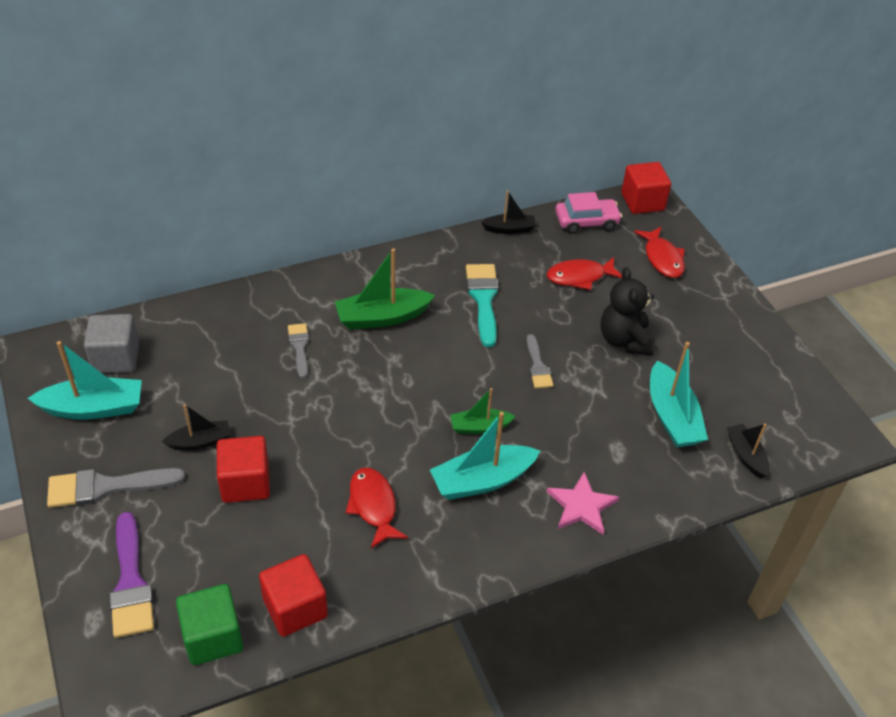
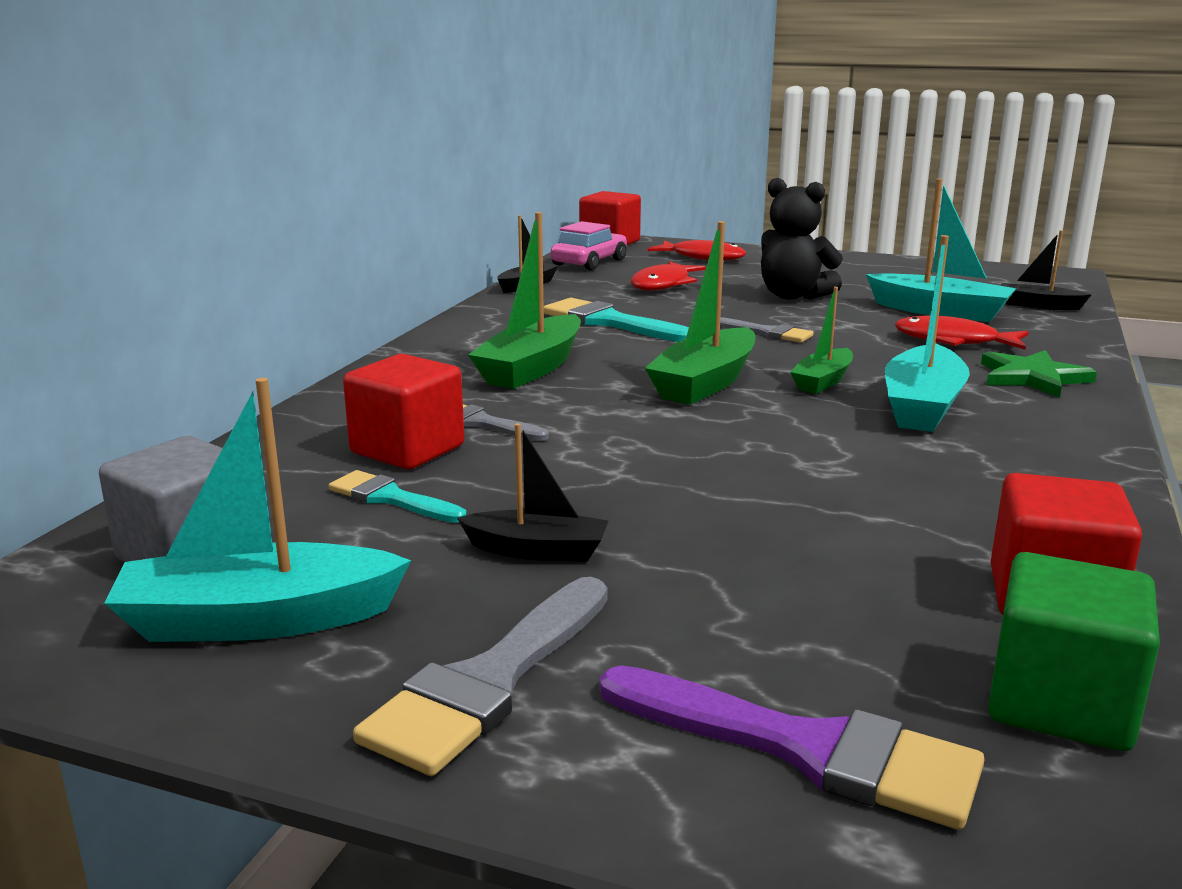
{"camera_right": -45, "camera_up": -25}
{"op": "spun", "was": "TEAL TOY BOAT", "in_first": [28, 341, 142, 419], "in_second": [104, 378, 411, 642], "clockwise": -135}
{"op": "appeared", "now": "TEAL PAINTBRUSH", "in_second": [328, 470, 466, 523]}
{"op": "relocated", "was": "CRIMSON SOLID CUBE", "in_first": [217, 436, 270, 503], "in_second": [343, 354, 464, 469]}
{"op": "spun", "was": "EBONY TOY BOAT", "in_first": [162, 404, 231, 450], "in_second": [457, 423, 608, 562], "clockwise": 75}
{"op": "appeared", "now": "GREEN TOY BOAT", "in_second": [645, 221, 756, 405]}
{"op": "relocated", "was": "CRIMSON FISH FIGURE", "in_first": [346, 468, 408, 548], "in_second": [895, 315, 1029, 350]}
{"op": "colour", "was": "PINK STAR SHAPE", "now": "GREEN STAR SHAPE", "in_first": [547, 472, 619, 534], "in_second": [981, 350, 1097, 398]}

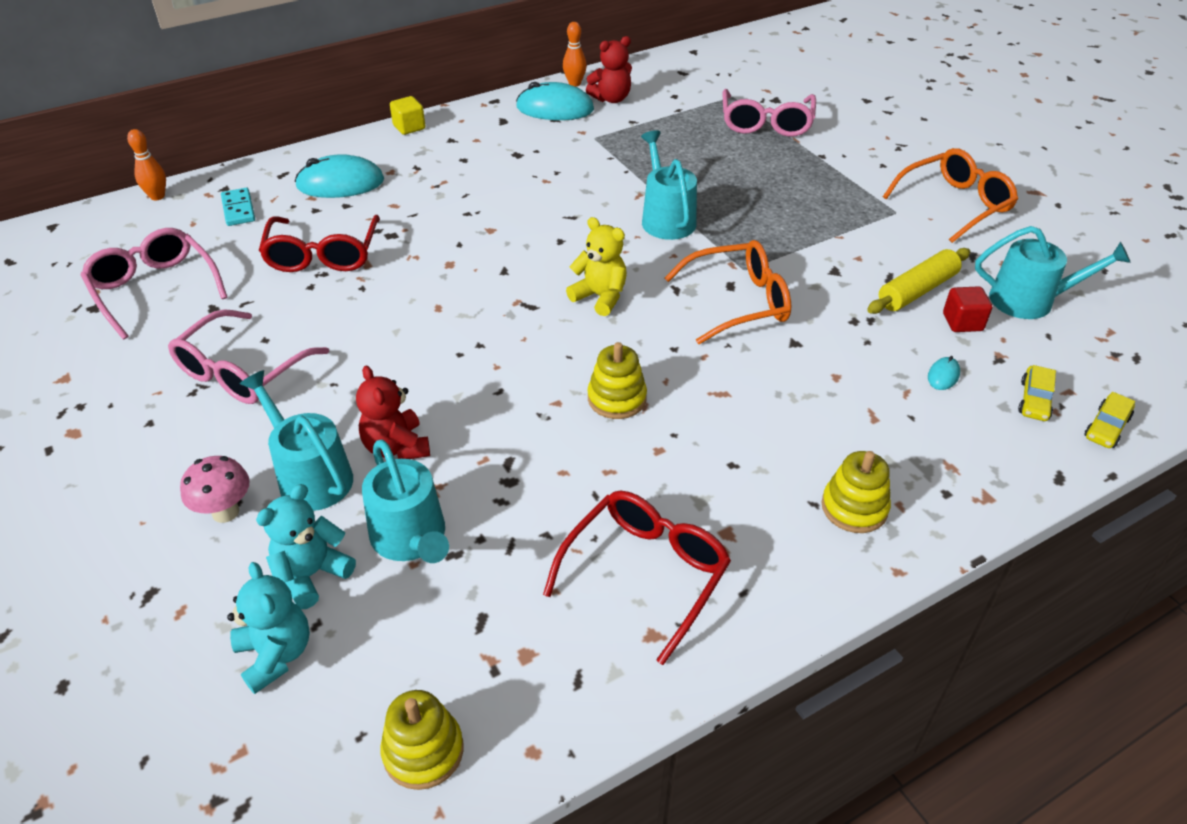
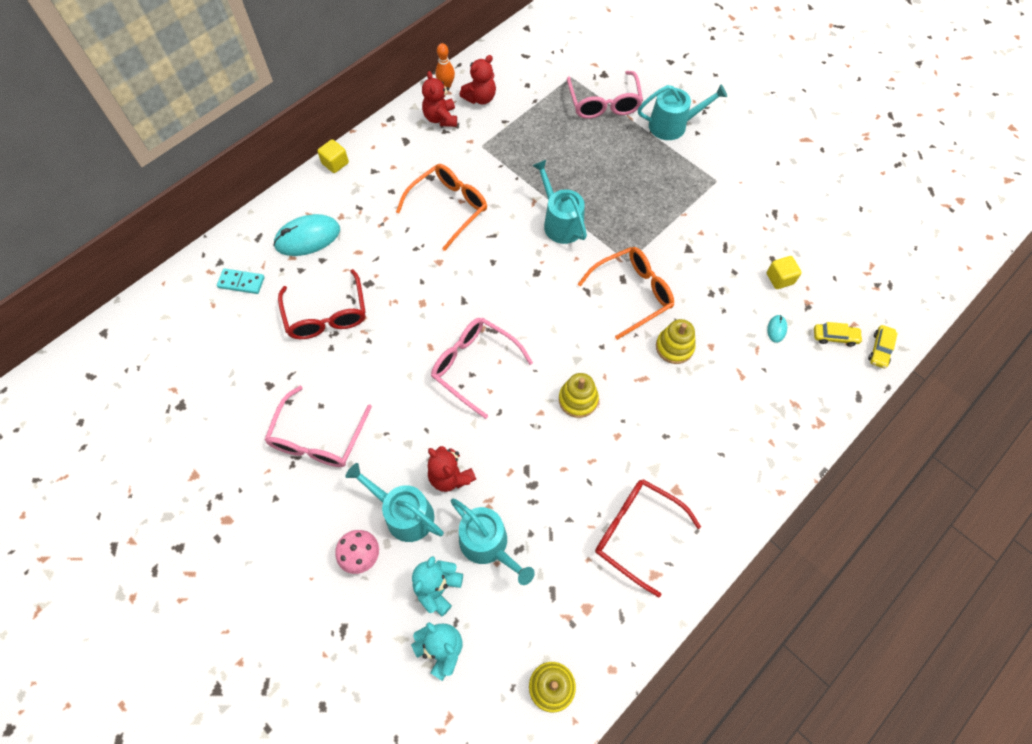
{"camera_right": -15, "camera_up": 20}
{"op": "spun", "was": "TEAL DOMINO TILE", "in_first": [221, 188, 255, 226], "in_second": [217, 268, 265, 294], "clockwise": -45}
{"op": "relocated", "was": "ORANGE GLASSES", "in_first": [883, 148, 1018, 243], "in_second": [396, 164, 487, 251]}
{"op": "exchanged", "was": "TEAL MOUSE", "now": "CRIMSON TEDDY", "in_first": [516, 82, 594, 120], "in_second": [422, 71, 457, 127]}
{"op": "relocated", "was": "PINK GLASSES", "in_first": [81, 228, 228, 339], "in_second": [431, 318, 533, 419]}
{"op": "spun", "was": "CRIMSON GLASSES", "in_first": [543, 491, 731, 665], "in_second": [595, 479, 701, 597], "clockwise": -75}
{"op": "relocated", "was": "TEAL WATERING POT", "in_first": [975, 226, 1131, 319], "in_second": [638, 84, 727, 140]}
{"op": "relocated", "was": "GOLDEN STACKING TOY", "in_first": [821, 451, 891, 533], "in_second": [656, 319, 696, 364]}
{"op": "colour", "was": "CRIMSON SOLID CUBE", "now": "GOLDEN SOLID CUBE", "in_first": [943, 286, 992, 332], "in_second": [767, 256, 802, 289]}
{"op": "spun", "was": "GOLDEN CAR", "in_first": [1018, 365, 1056, 421], "in_second": [814, 322, 863, 347], "clockwise": -90}
{"op": "missing", "was": "ORANGE TENPIN", "in_first": [127, 129, 166, 200]}
{"op": "missing", "was": "GOLDEN TEDDY", "in_first": [566, 217, 627, 316]}
{"op": "missing", "was": "GOLDEN DOUGH ROLLER", "in_first": [867, 248, 970, 314]}

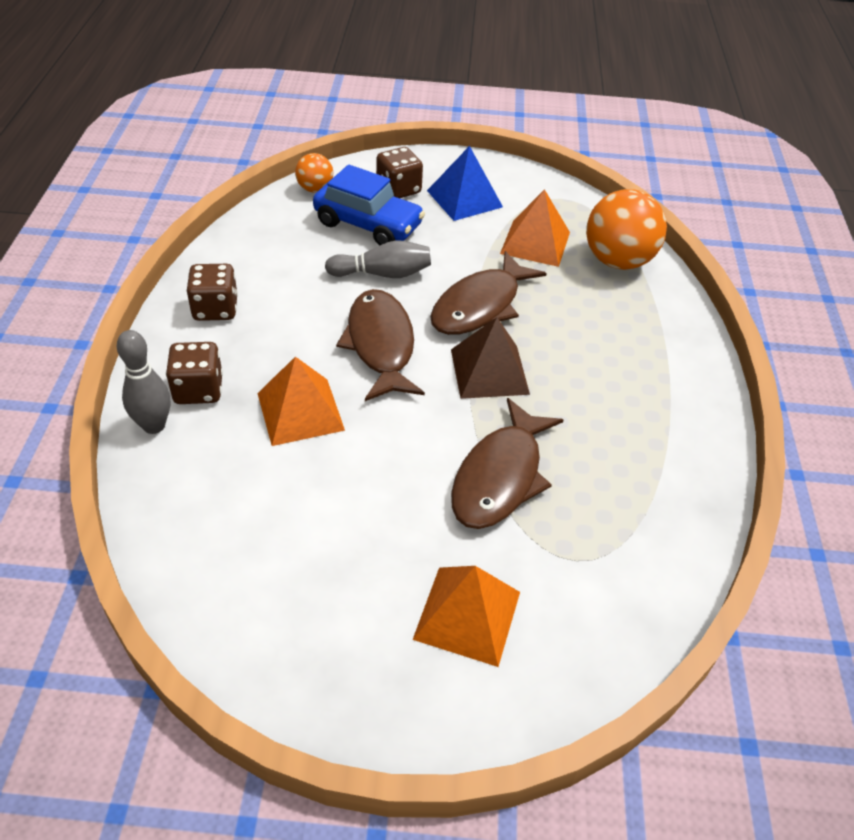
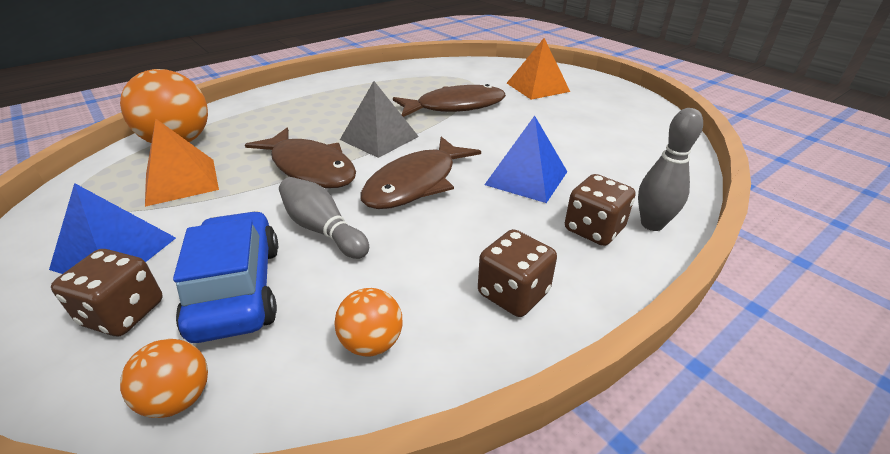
{"camera_right": -130, "camera_up": -10}
{"op": "spun", "was": "BROWN FISH FIGURE", "in_first": [430, 251, 547, 335], "in_second": [245, 128, 356, 188], "clockwise": 45}
{"op": "appeared", "now": "ORANGE BALL", "in_second": [334, 288, 403, 357]}
{"op": "colour", "was": "BROWN PYRAMID", "now": "GREY PYRAMID", "in_first": [451, 317, 530, 399], "in_second": [340, 81, 419, 158]}
{"op": "colour", "was": "ORANGE PYRAMID", "now": "COBALT PYRAMID", "in_first": [257, 357, 345, 446], "in_second": [484, 116, 567, 203]}

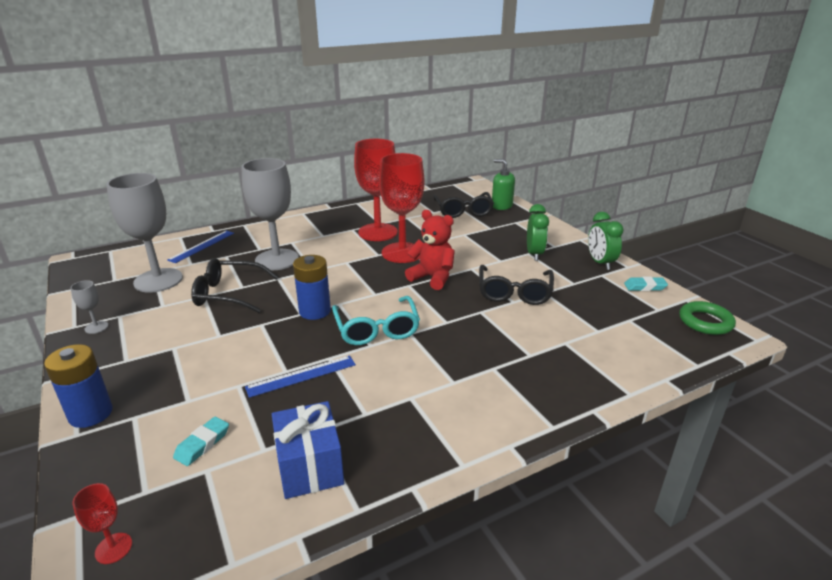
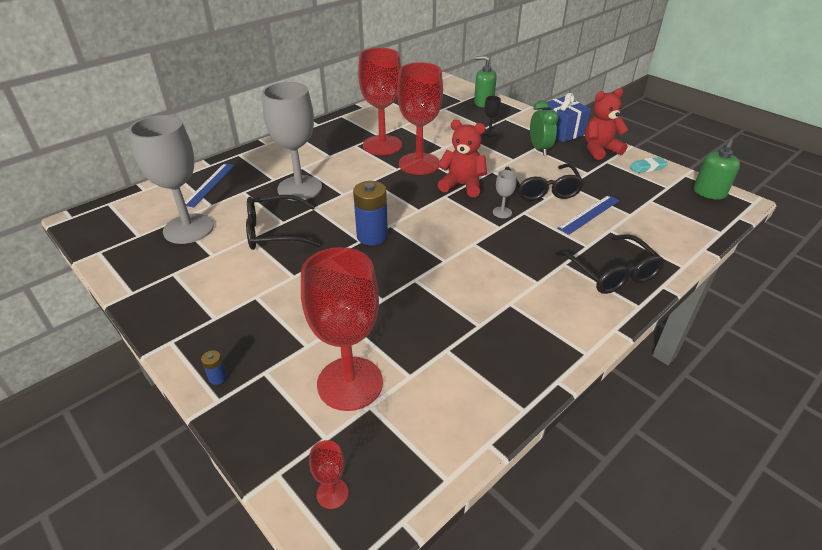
{"camera_right": -15, "camera_up": 10}
{"op": "size", "was": "COBALT POWER CELL", "in_first": [44, 344, 113, 428], "in_second": [201, 350, 227, 385], "ratio": 0.44}
{"op": "exchanged", "was": "TEAL PENCIL ERASER", "now": "CRIMSON GOBLET", "in_first": [173, 416, 229, 466], "in_second": [301, 247, 383, 411]}
{"op": "appeared", "now": "EBONY GOBLET", "in_second": [483, 96, 501, 137]}
{"op": "relocated", "was": "GREY GOBLET", "in_first": [70, 280, 109, 334], "in_second": [493, 170, 517, 218]}
{"op": "relocated", "was": "COBALT PRESENT", "in_first": [272, 401, 344, 499], "in_second": [542, 93, 591, 142]}
{"op": "relocated", "was": "EBONY GLASSES", "in_first": [433, 192, 494, 218], "in_second": [555, 234, 665, 294]}
{"op": "relocated", "was": "COBALT MEASURING STICK", "in_first": [245, 355, 356, 398], "in_second": [557, 195, 619, 235]}
{"op": "exchanged", "was": "GREEN CLOCK", "now": "CRIMSON TEDDY", "in_first": [588, 212, 624, 270], "in_second": [585, 88, 629, 160]}
{"op": "exchanged", "was": "GREEN TORUS", "now": "GREEN SOAP DISPENSER", "in_first": [679, 301, 736, 335], "in_second": [693, 139, 740, 200]}
{"op": "missing", "was": "TEAL GLASSES", "in_first": [332, 296, 420, 345]}

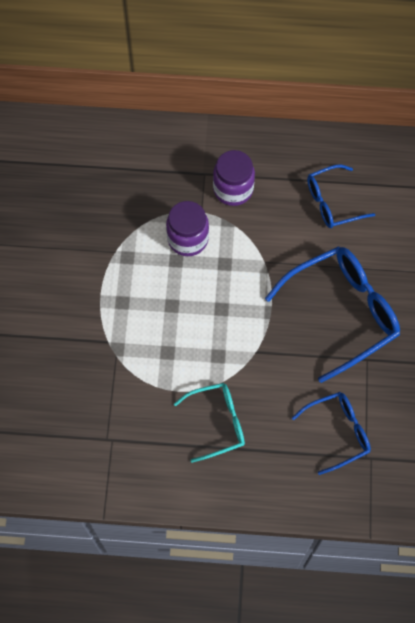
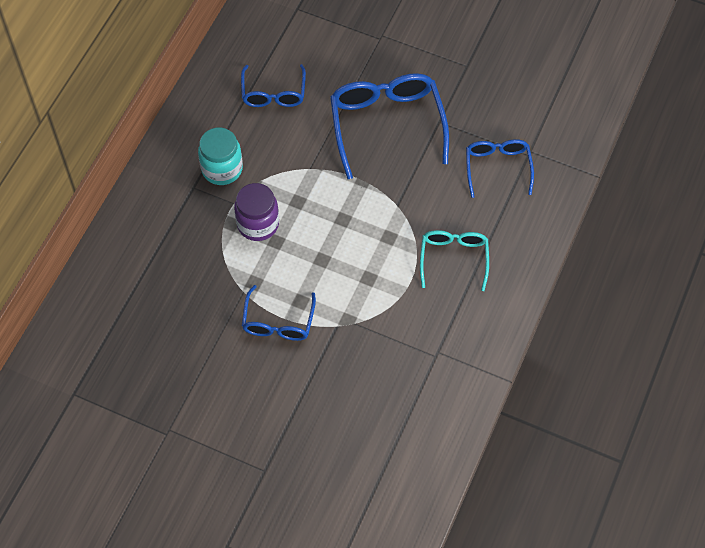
{"camera_right": -70, "camera_up": -5}
{"op": "colour", "was": "ROYAL PURPLE JAR", "now": "TEAL JAR", "in_first": [213, 150, 255, 206], "in_second": [198, 127, 243, 185]}
{"op": "appeared", "now": "COBALT GLASSES", "in_second": [242, 285, 316, 341]}

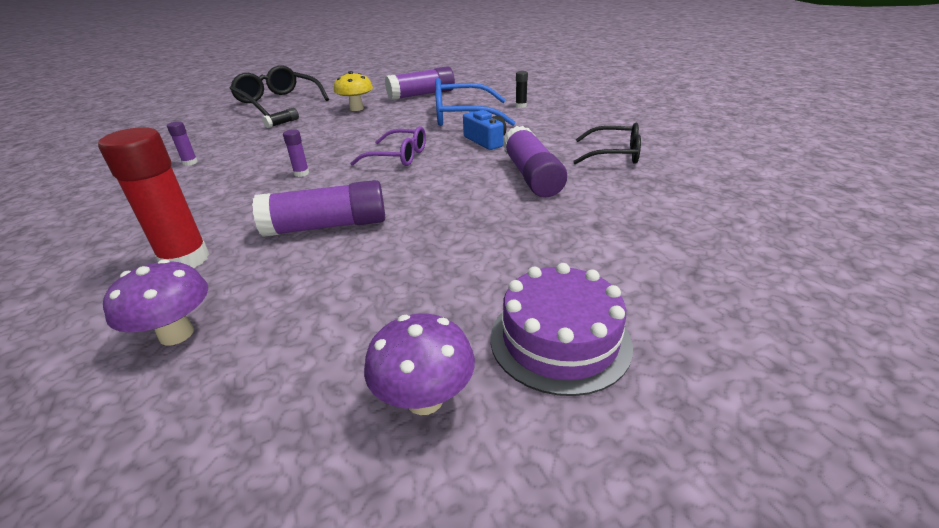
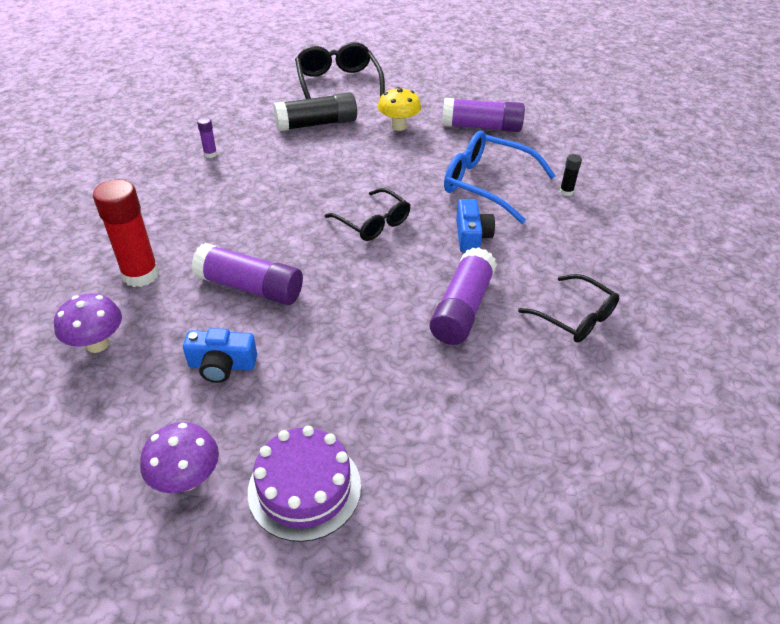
{"camera_right": 30, "camera_up": 10}
{"op": "appeared", "now": "COBALT PHOTO CAMERA", "in_second": [183, 328, 257, 383]}
{"op": "size", "was": "EBONY STICK OF GLUE", "in_first": [262, 108, 299, 128], "in_second": [273, 92, 357, 131], "ratio": 2.21}
{"op": "colour", "was": "ROYAL PURPLE GLASSES", "now": "EBONY GLASSES", "in_first": [350, 126, 426, 166], "in_second": [325, 188, 410, 241]}
{"op": "missing", "was": "ROYAL PURPLE STICK OF GLUE", "in_first": [283, 129, 309, 177]}

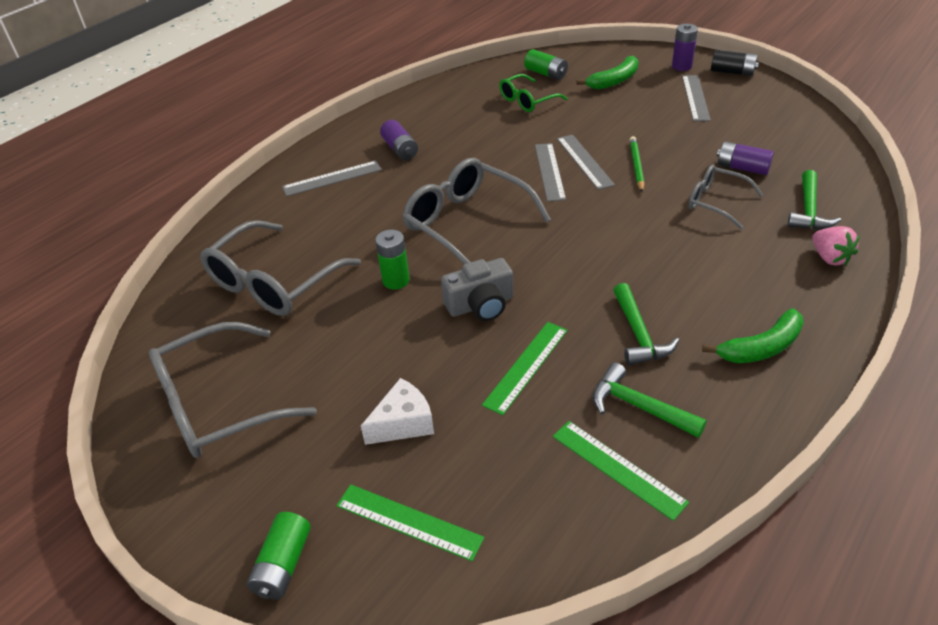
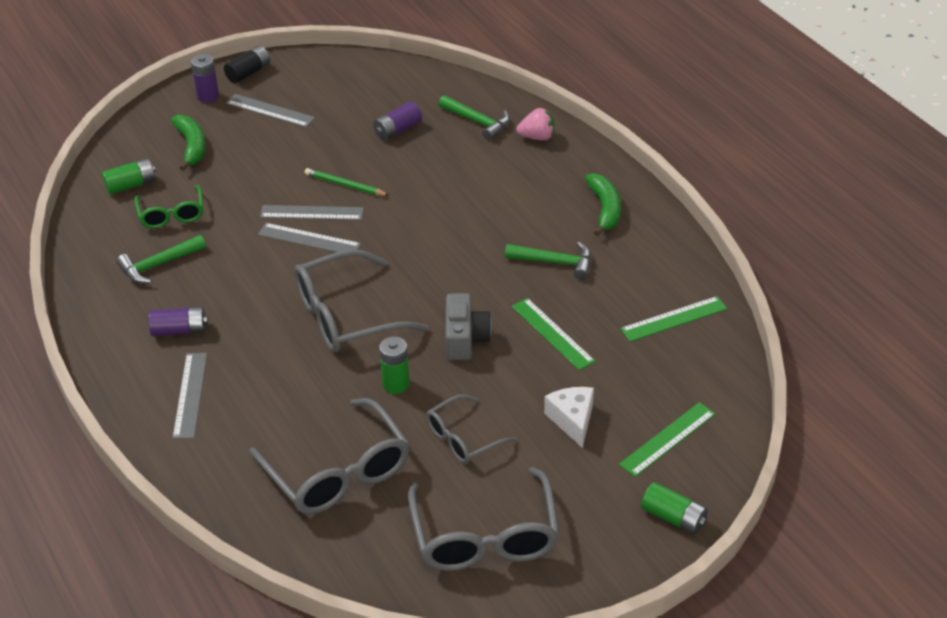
{"camera_right": -70, "camera_up": 0}
{"op": "relocated", "was": "GREEN CARPENTER'S HAMMER", "in_first": [593, 363, 707, 438], "in_second": [116, 235, 206, 284]}
{"op": "relocated", "was": "GREY GLASSES", "in_first": [688, 165, 763, 229], "in_second": [426, 394, 517, 463]}

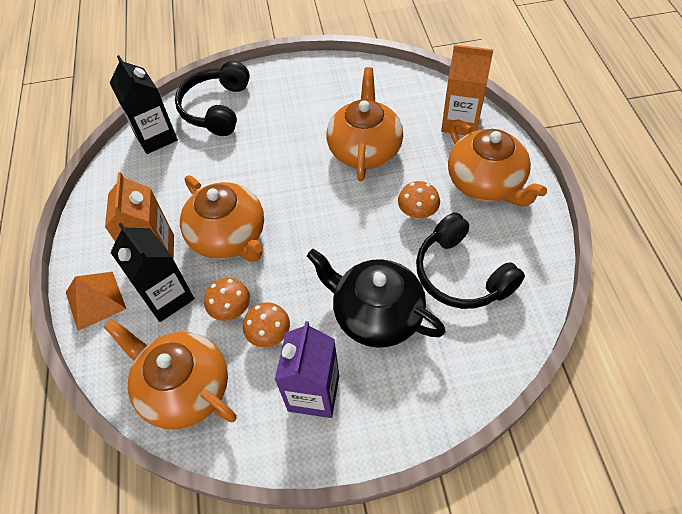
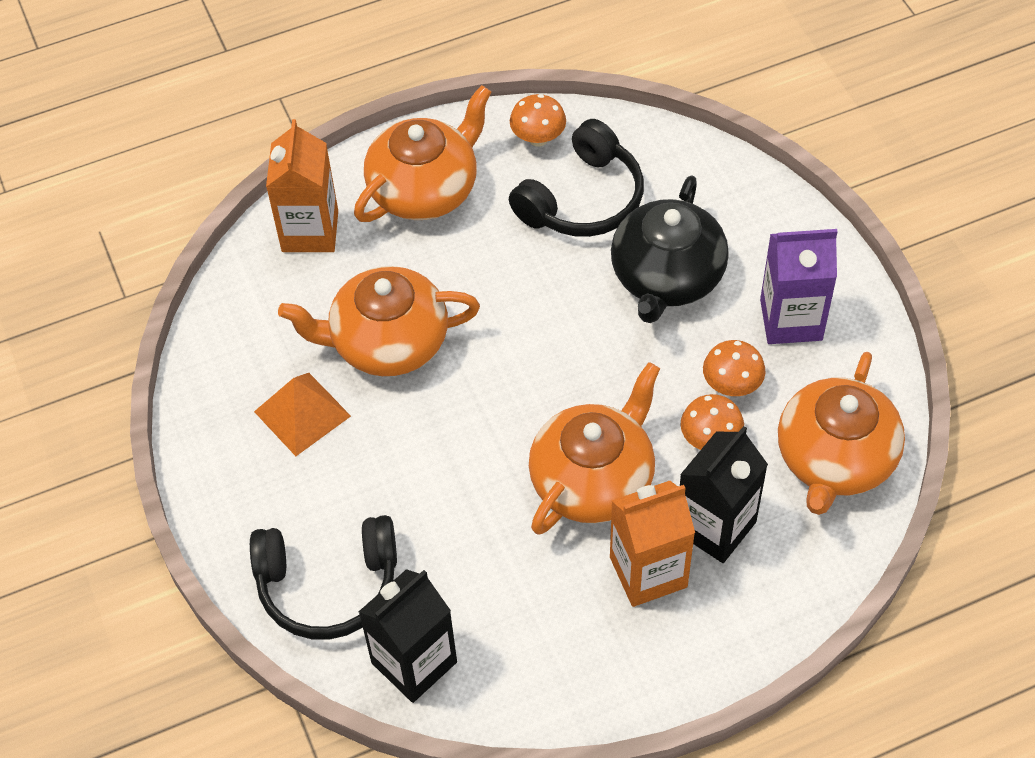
{"camera_right": -105, "camera_up": 0}
{"op": "relocated", "was": "ORANGE PYRAMID", "in_first": [66, 272, 126, 331], "in_second": [254, 373, 351, 456]}
{"op": "relocated", "was": "ORANGE MUSHROOM", "in_first": [398, 181, 440, 219], "in_second": [510, 94, 566, 147]}

